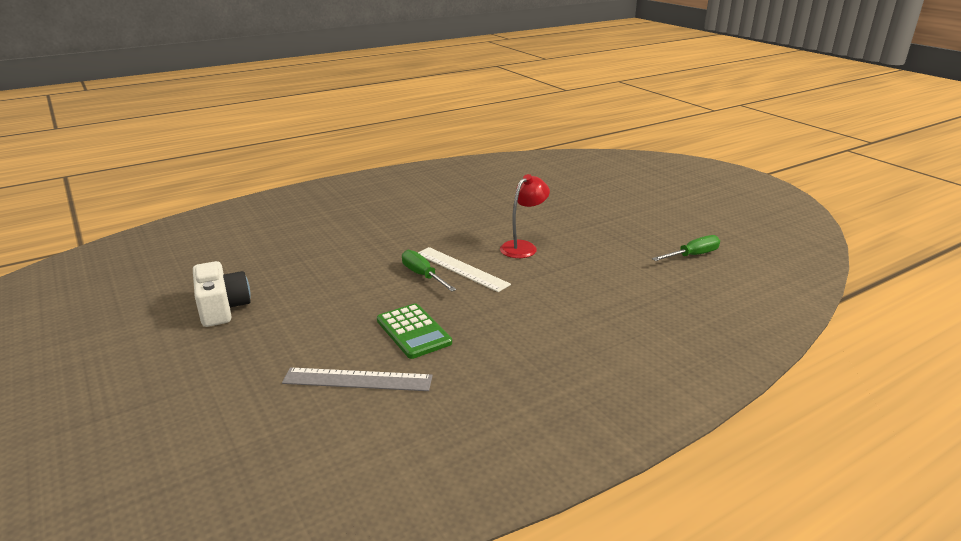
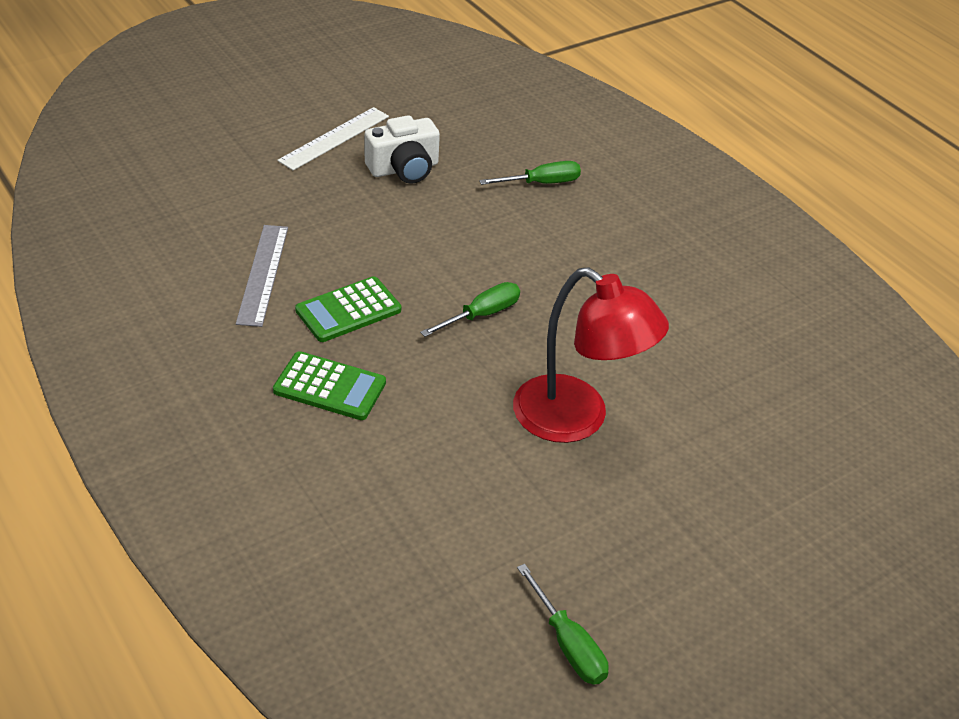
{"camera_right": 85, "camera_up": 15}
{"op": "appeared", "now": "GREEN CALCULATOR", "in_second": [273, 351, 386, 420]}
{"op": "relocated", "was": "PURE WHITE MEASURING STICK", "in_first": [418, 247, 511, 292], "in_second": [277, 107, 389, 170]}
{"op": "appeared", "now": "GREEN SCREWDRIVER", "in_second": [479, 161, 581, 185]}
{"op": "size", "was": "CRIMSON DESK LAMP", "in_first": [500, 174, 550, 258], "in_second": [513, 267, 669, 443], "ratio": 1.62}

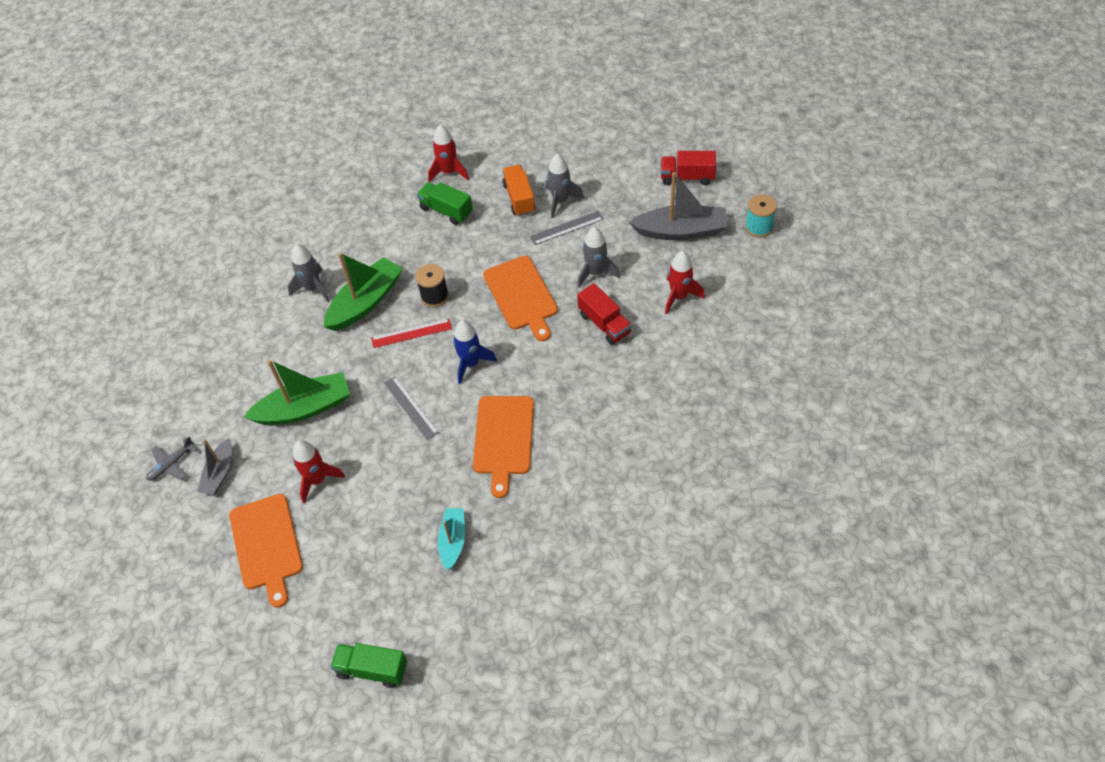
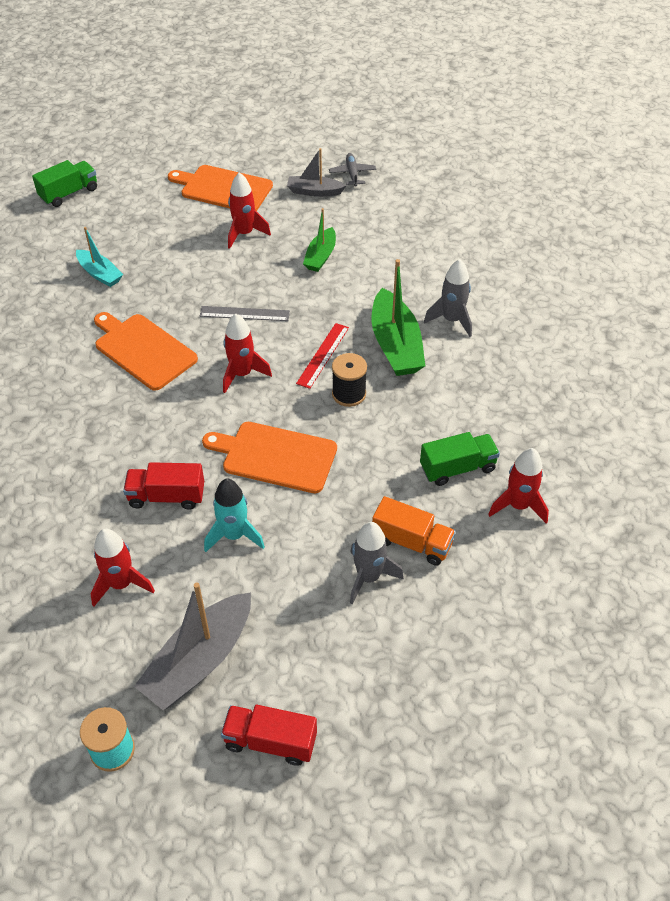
{"camera_right": 125, "camera_up": -5}
{"op": "colour", "was": "GREY ROCKET", "now": "TEAL ROCKET", "in_first": [577, 227, 620, 287], "in_second": [204, 479, 265, 552]}
{"op": "spun", "was": "CRIMSON TRUCK", "in_first": [661, 151, 716, 185], "in_second": [221, 705, 317, 766], "clockwise": -120}
{"op": "colour", "was": "COBALT ROCKET", "now": "CRIMSON ROCKET", "in_first": [453, 320, 497, 384], "in_second": [223, 314, 272, 393]}
{"op": "spun", "was": "GREY TOY BOAT", "in_first": [197, 438, 232, 495], "in_second": [287, 148, 347, 197], "clockwise": -45}
{"op": "size", "was": "GREEN TOY BOAT", "in_first": [244, 359, 350, 425], "in_second": [303, 208, 336, 272], "ratio": 0.59}
{"op": "missing", "was": "GREY MEASURING STICK", "in_first": [530, 211, 604, 245]}

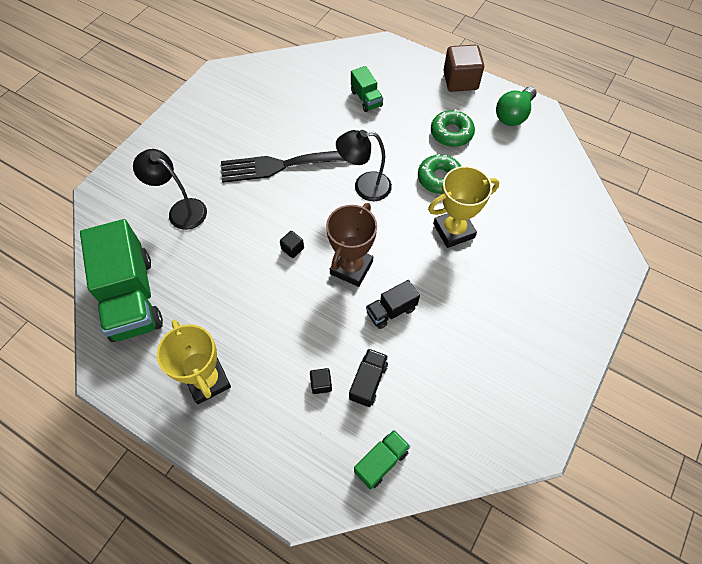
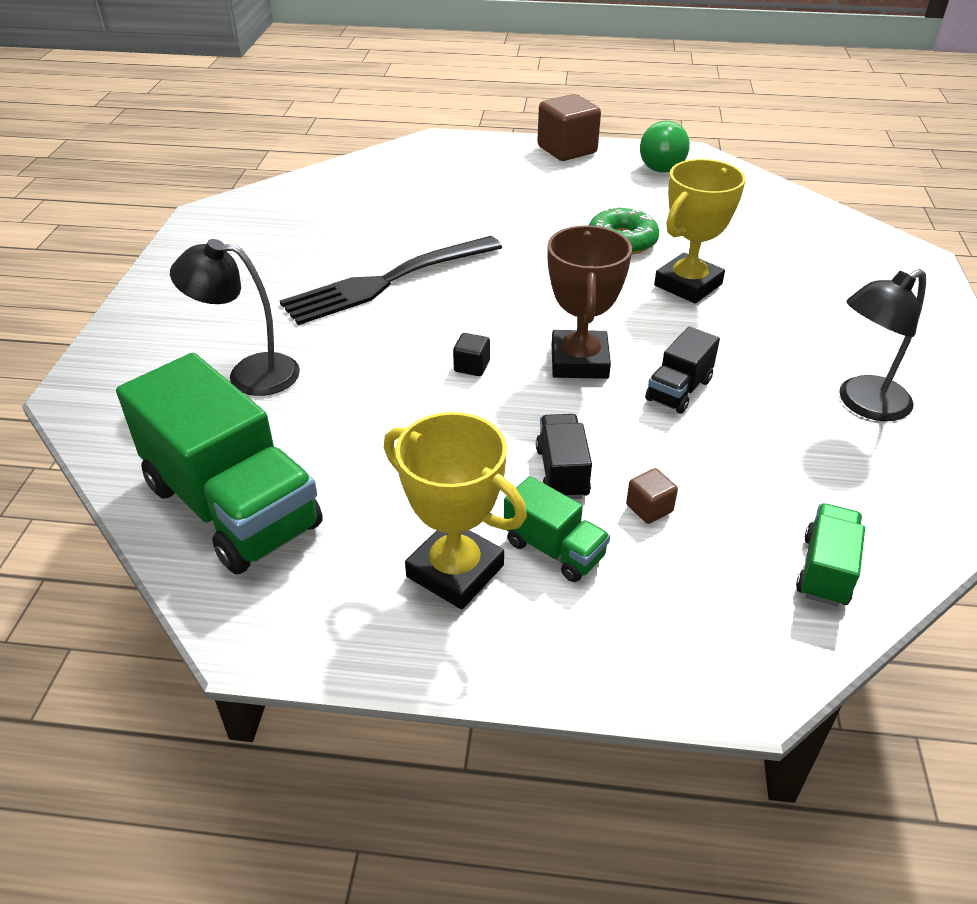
{"camera_right": -25, "camera_up": -20}
{"op": "relocated", "was": "GREEN TRUCK", "in_first": [351, 66, 383, 112], "in_second": [504, 476, 610, 582]}
{"op": "relocated", "was": "EBONY TRUCK", "in_first": [349, 349, 388, 407], "in_second": [536, 414, 592, 499]}
{"op": "colour", "was": "EBONY SOLID CUBE", "now": "BROWN SOLID CUBE", "in_first": [310, 368, 332, 394], "in_second": [626, 468, 678, 524]}
{"op": "relocated", "was": "EBONY DESK LAMP", "in_first": [336, 130, 392, 201], "in_second": [839, 269, 926, 421]}
{"op": "missing", "was": "GREEN DOUGHNUT", "in_first": [431, 109, 475, 147]}

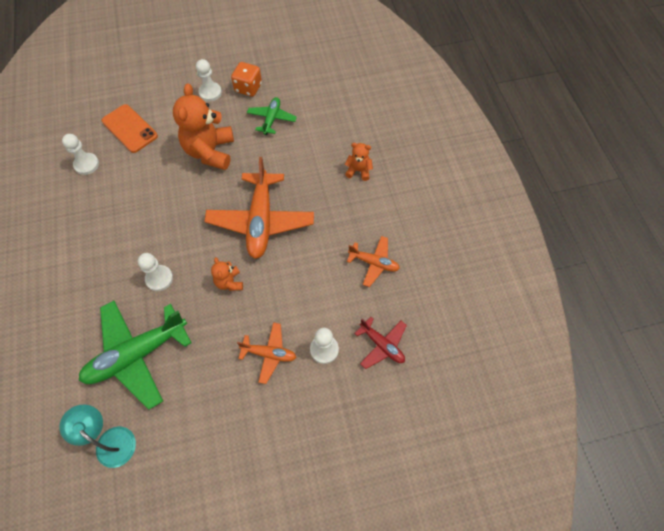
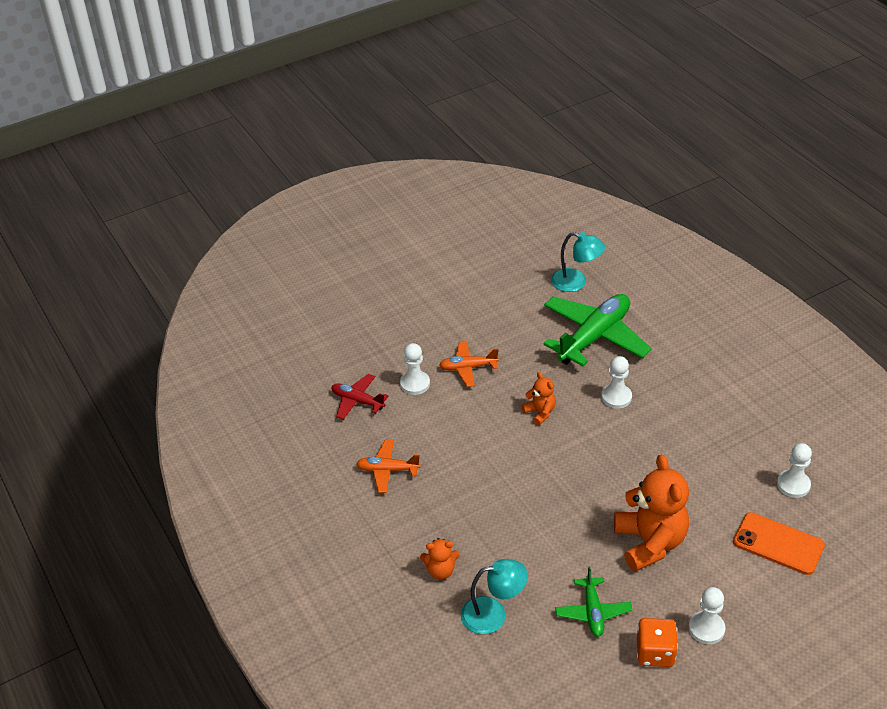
{"camera_right": 165, "camera_up": -20}
{"op": "appeared", "now": "TEAL DESK LAMP", "in_second": [461, 559, 528, 634]}
{"op": "missing", "was": "ORANGE PLANE", "in_first": [204, 157, 314, 259]}

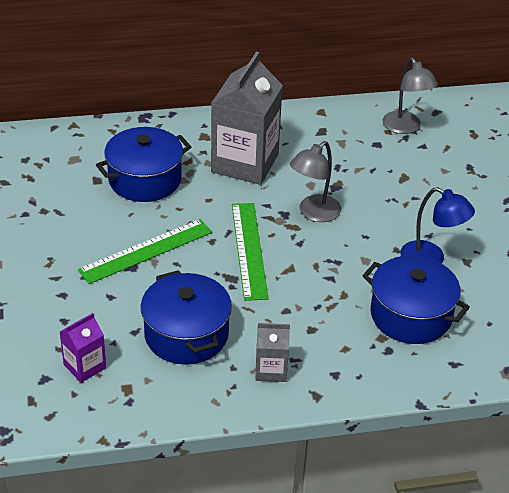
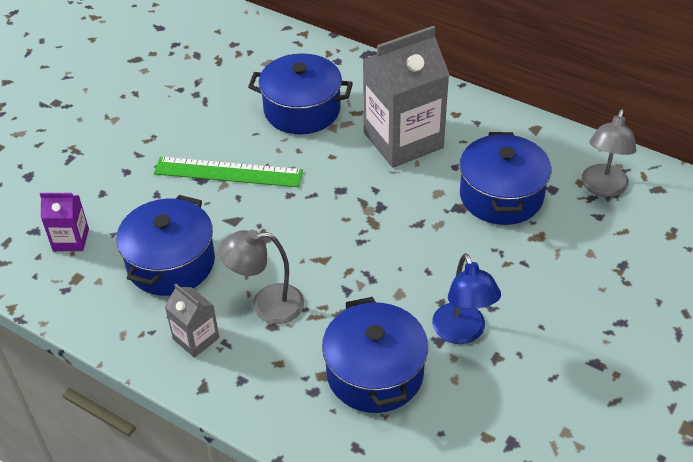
{"camera_right": 45, "camera_up": 5}
{"op": "relocated", "was": "GREY DESK LAMP", "in_first": [290, 141, 341, 222], "in_second": [218, 230, 304, 324]}
{"op": "appeared", "now": "COBALT POT", "in_second": [459, 132, 551, 225]}
{"op": "missing", "was": "GREEN MEASURING STICK", "in_first": [232, 203, 269, 301]}

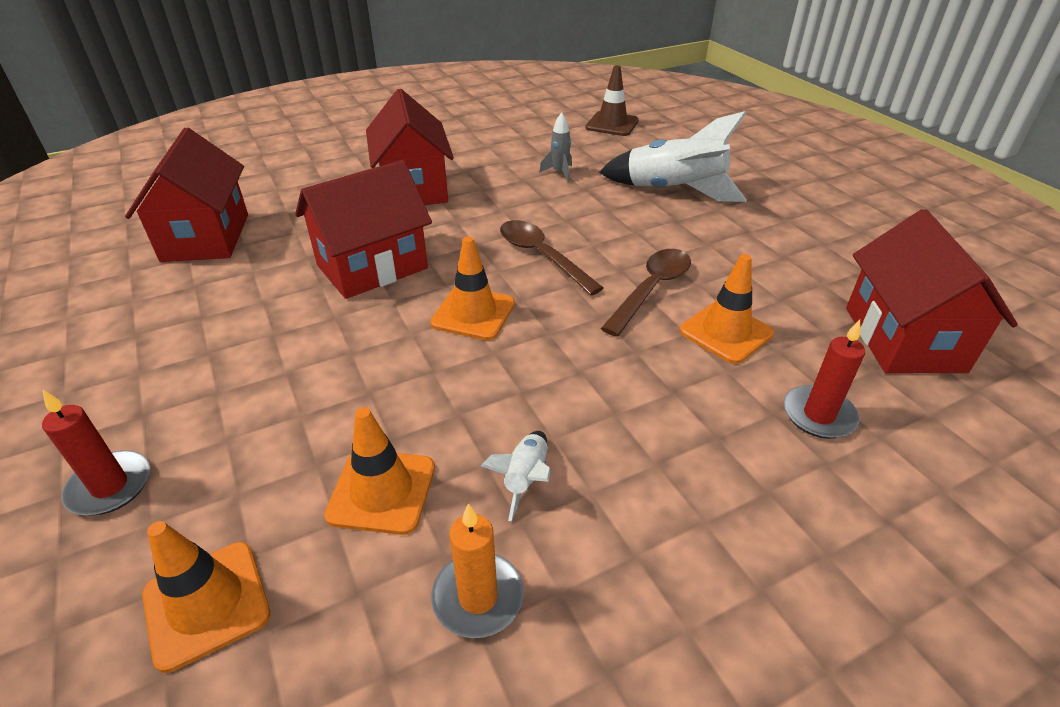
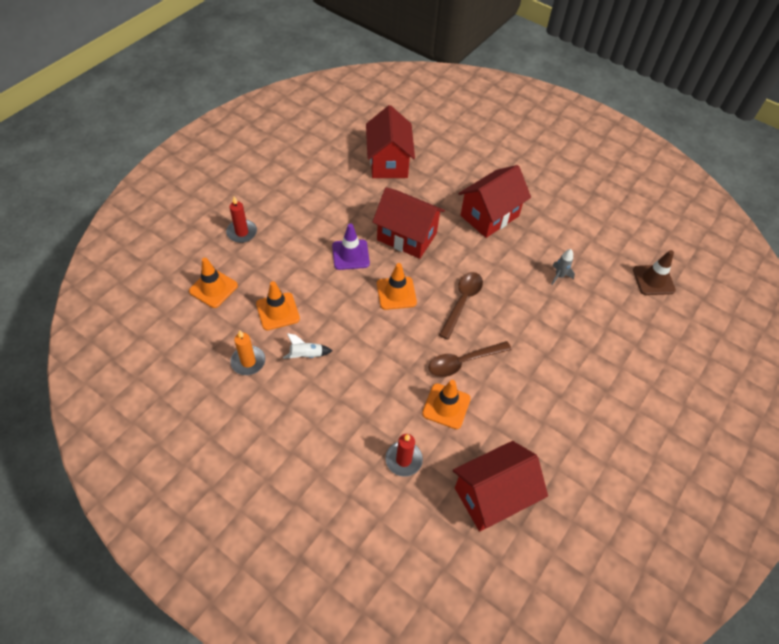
{"camera_right": 60, "camera_up": 15}
{"op": "appeared", "now": "ROYAL PURPLE TRAFFIC CONE", "in_second": [332, 223, 370, 270]}
{"op": "spun", "was": "CRIMSON TOY HOUSE", "in_first": [125, 128, 248, 262], "in_second": [366, 105, 415, 178], "clockwise": -60}
{"op": "spun", "was": "BROWN TEASPOON", "in_first": [601, 249, 691, 337], "in_second": [429, 341, 512, 377], "clockwise": 150}
{"op": "missing", "was": "PURE WHITE ROCKET", "in_first": [599, 111, 747, 202]}

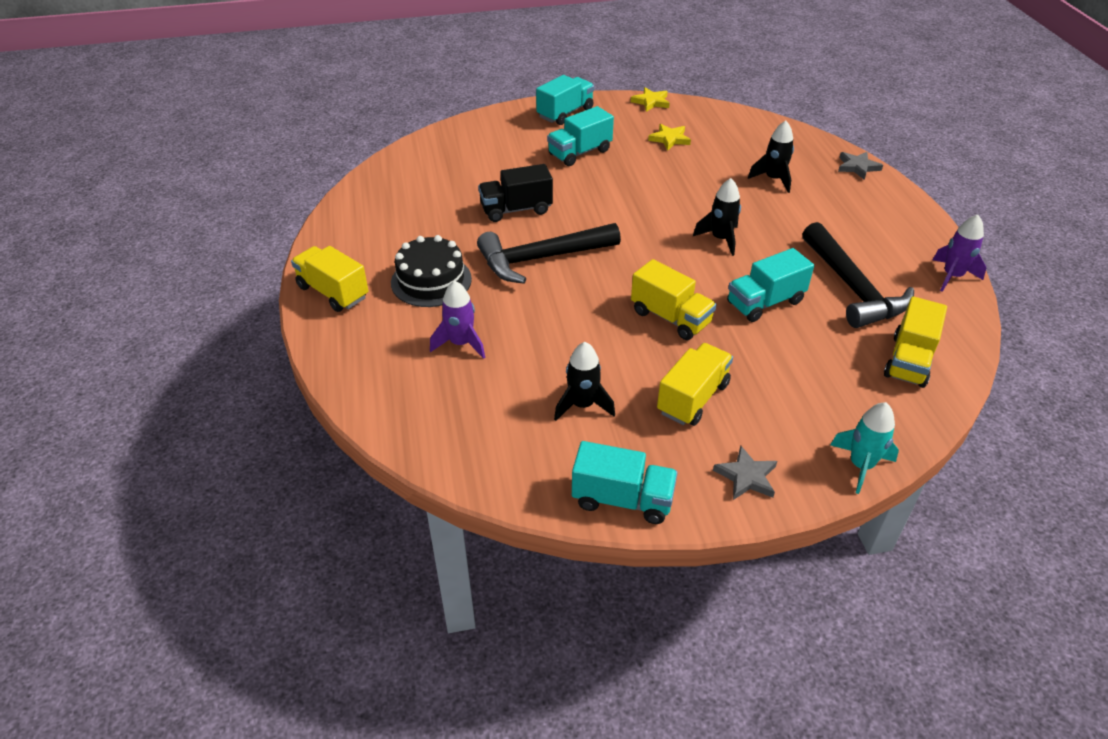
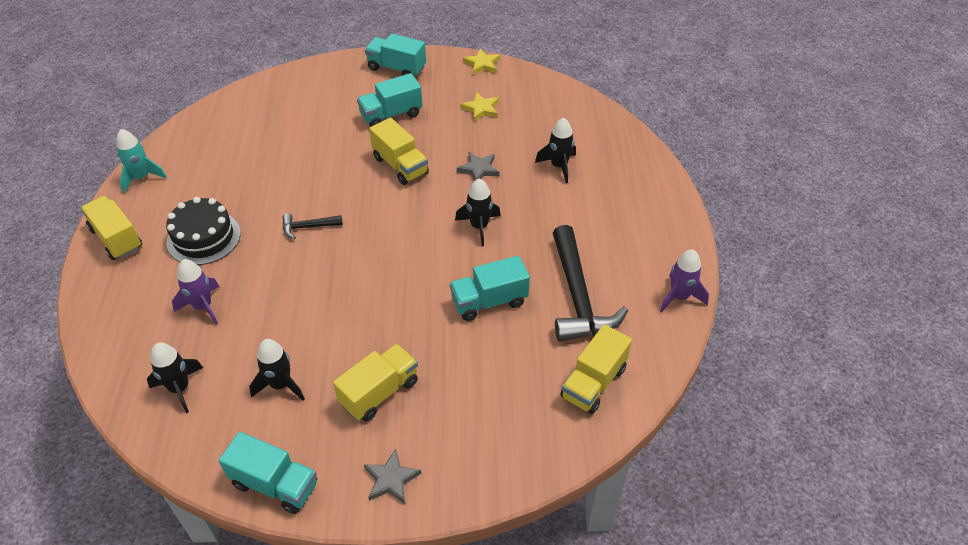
{"camera_right": 10, "camera_up": 5}
{"op": "relocated", "was": "TEAL ROCKET", "in_first": [831, 402, 899, 494], "in_second": [116, 129, 167, 193]}
{"op": "appeared", "now": "EBONY ROCKET", "in_second": [147, 342, 203, 413]}
{"op": "size", "was": "EBONY CARPENTER'S HAMMER", "in_first": [477, 223, 621, 284], "in_second": [283, 213, 343, 239], "ratio": 0.46}
{"op": "spun", "was": "TEAL TRUCK", "in_first": [536, 75, 594, 125], "in_second": [365, 33, 426, 76], "clockwise": -120}
{"op": "relocated", "was": "GOLDEN TRUCK", "in_first": [631, 259, 717, 340], "in_second": [369, 118, 429, 185]}
{"op": "relocated", "was": "GREY STAR SHAPE", "in_first": [838, 152, 883, 180], "in_second": [457, 152, 500, 181]}
{"op": "missing", "was": "EBONY TRUCK", "in_first": [478, 164, 553, 222]}

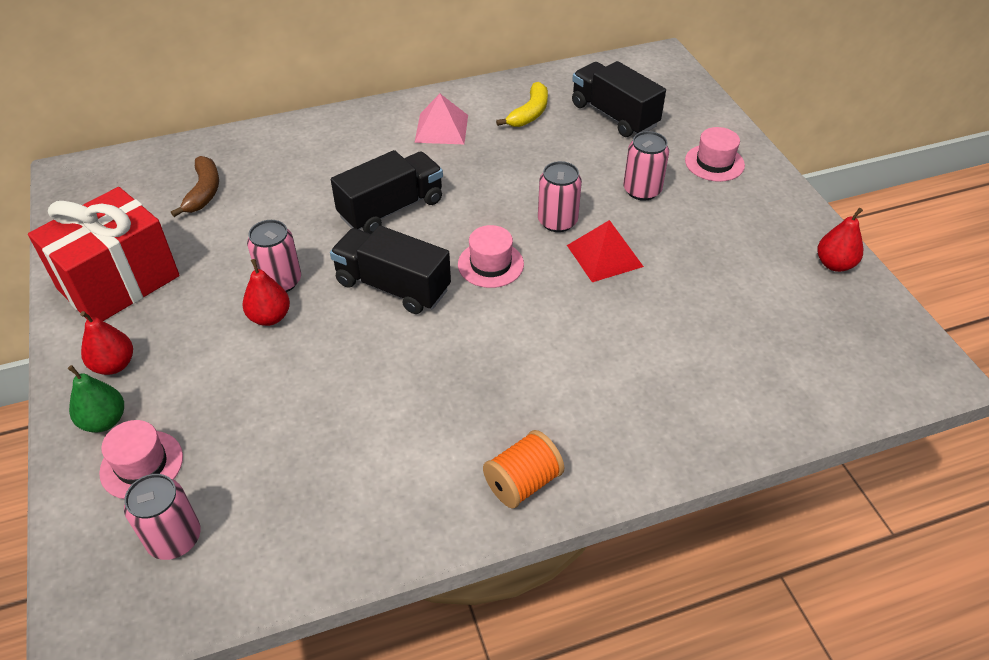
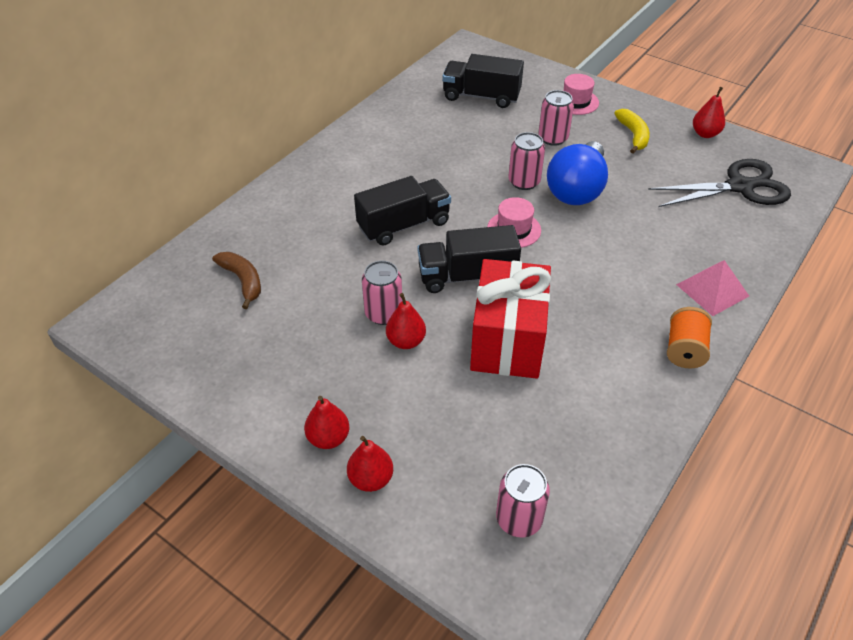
{"camera_right": -35, "camera_up": 0}
{"op": "colour", "was": "GREEN PEAR", "now": "CRIMSON PEAR", "in_first": [68, 365, 124, 433], "in_second": [347, 436, 393, 492]}
{"op": "spun", "was": "EBONY TRUCK", "in_first": [331, 150, 443, 234], "in_second": [354, 176, 451, 246], "clockwise": 45}
{"op": "relocated", "was": "CRIMSON PRESENT", "in_first": [28, 187, 180, 321], "in_second": [470, 259, 551, 379]}
{"op": "exchanged", "was": "CRIMSON PYRAMID", "now": "COBALT LIGHTBULB", "in_first": [567, 220, 644, 282], "in_second": [547, 141, 608, 205]}
{"op": "relocated", "was": "GOLDEN TOY BANANA", "in_first": [496, 82, 548, 127], "in_second": [614, 109, 650, 153]}
{"op": "appeared", "now": "EBONY SHEARS", "in_second": [648, 159, 791, 207]}
{"op": "relocated", "was": "PINK PYRAMID", "in_first": [414, 94, 468, 144], "in_second": [676, 260, 749, 316]}
{"op": "missing", "was": "PINK TOP HAT", "in_first": [99, 420, 183, 499]}

